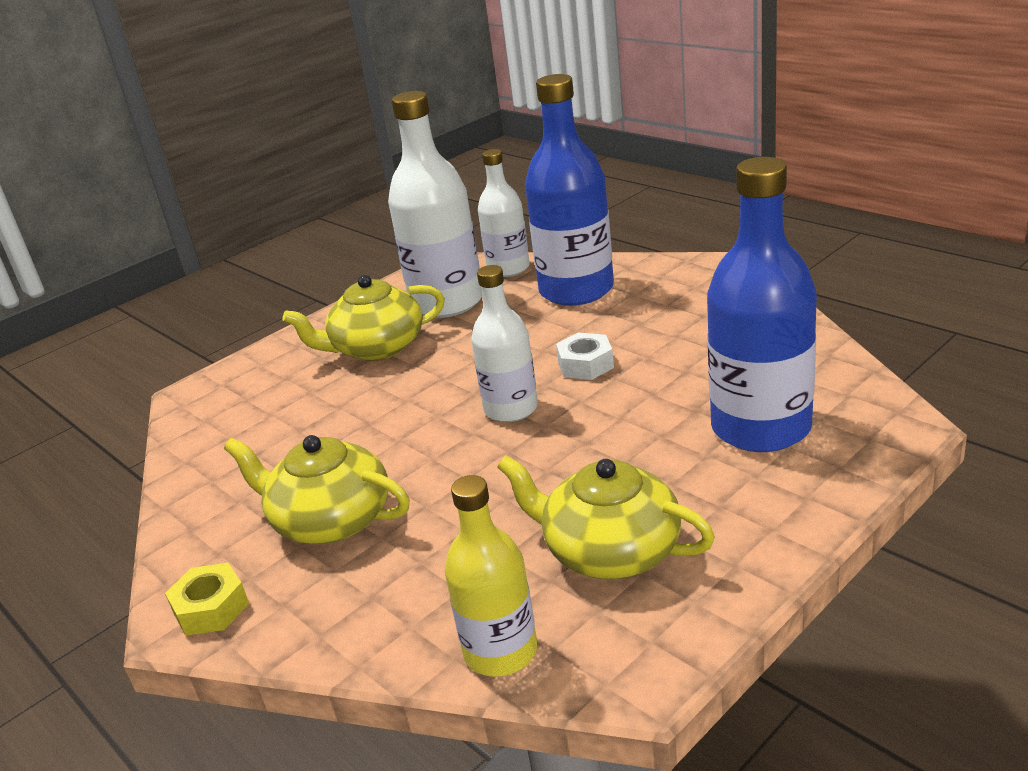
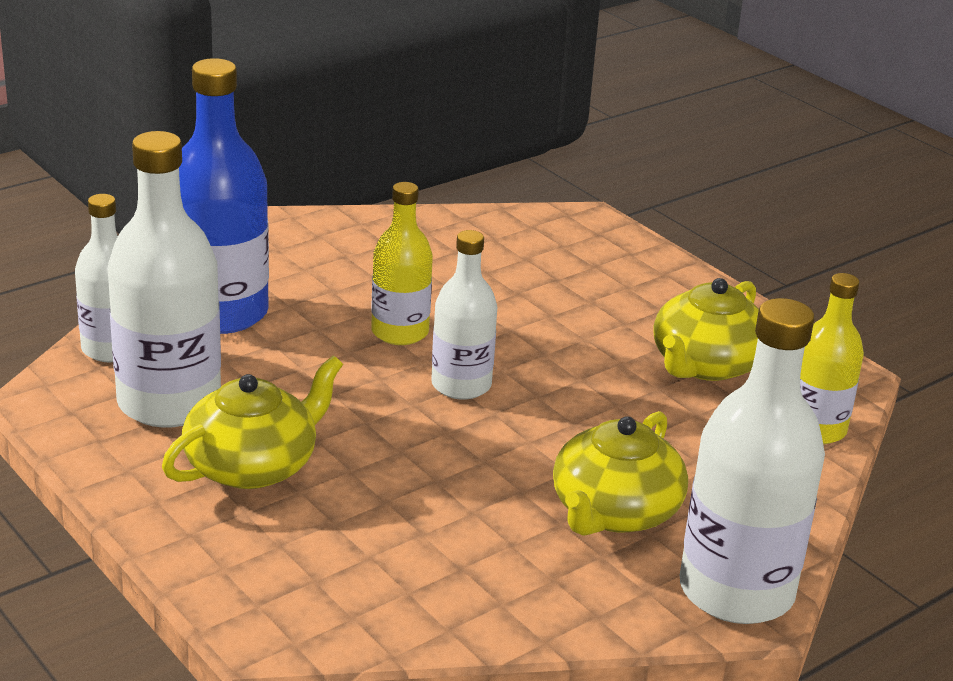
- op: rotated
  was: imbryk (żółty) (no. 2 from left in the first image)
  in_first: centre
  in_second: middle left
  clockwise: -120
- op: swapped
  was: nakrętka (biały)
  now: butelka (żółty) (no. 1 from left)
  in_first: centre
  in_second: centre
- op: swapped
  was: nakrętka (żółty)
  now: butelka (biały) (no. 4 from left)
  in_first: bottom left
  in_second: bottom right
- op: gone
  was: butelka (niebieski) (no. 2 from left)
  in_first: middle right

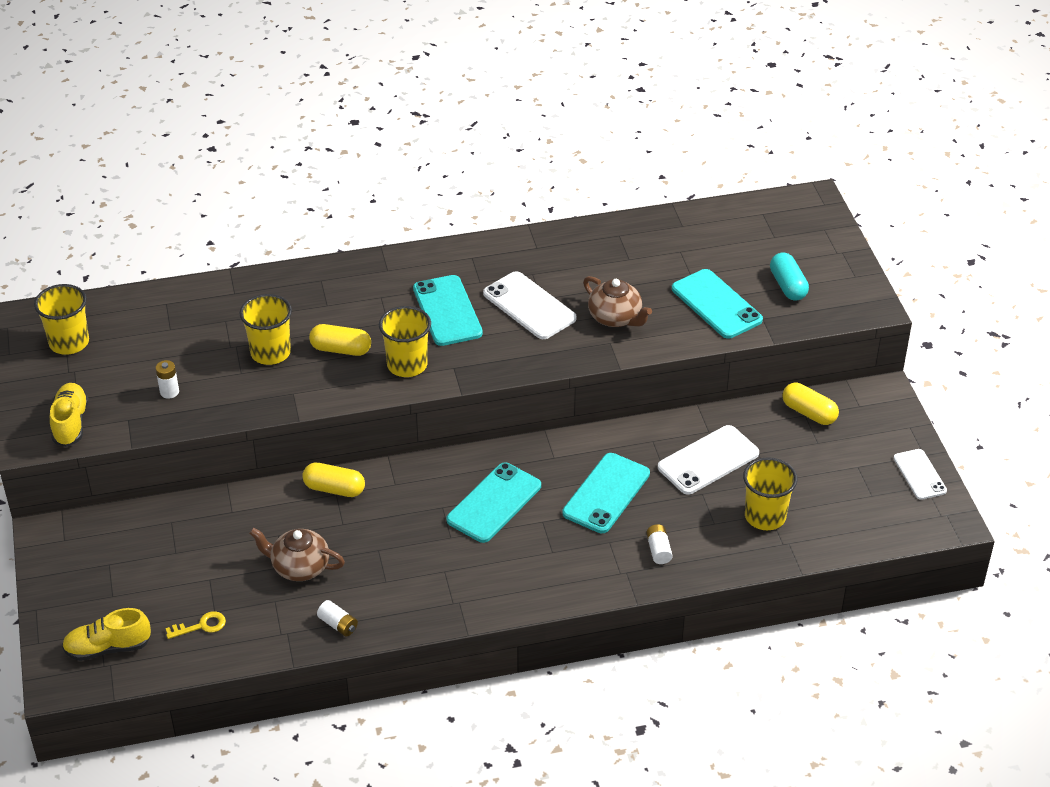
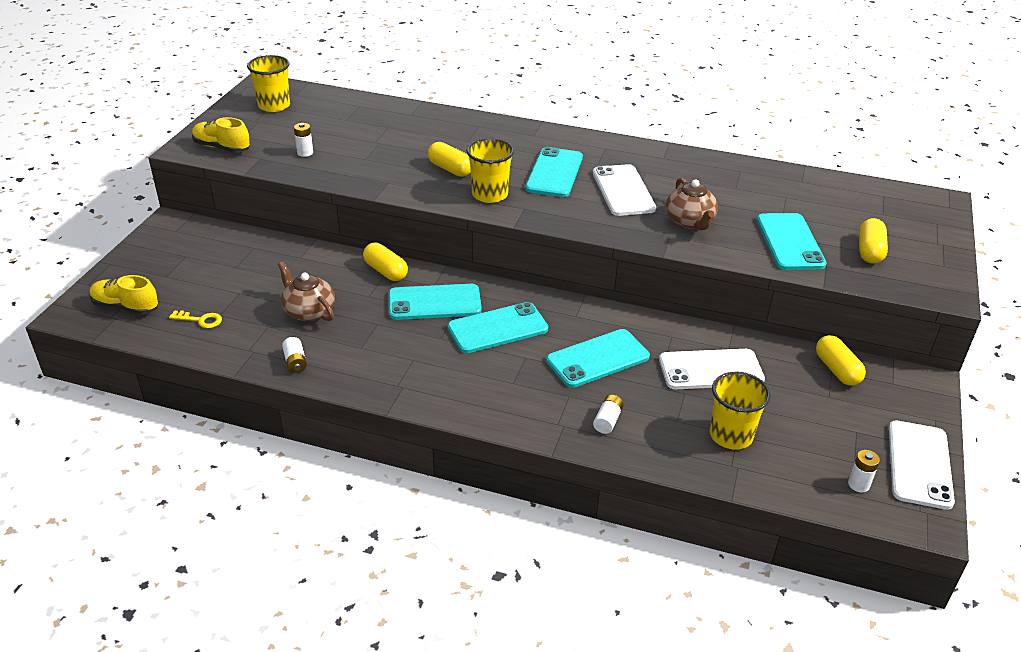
- op: rotated
  was: but (żółty) (no. 1 from left in the first image)
  in_first: middle left
  in_second: top left
  clockwise: -90
- op: new
  now: telefon (turkusowy) (no. 1 from left)
  in_second: centre
- op: new
  now: bateria (biały) (no. 4 from left)
  in_second: bottom right
- op: repainted
  was: kapsułka (turkusowy)
  now: kapsułka (żółty) (no. 4 from left)
  in_first: middle right
  in_second: middle right
- op: scaled
  was: telefon (biały) (no. 3 from left)
  in_first: middle right
  in_second: bottom right
  ratio: 1.56
- op: gone
  was: szklanka (żółty) (no. 2 from left)
  in_first: middle left

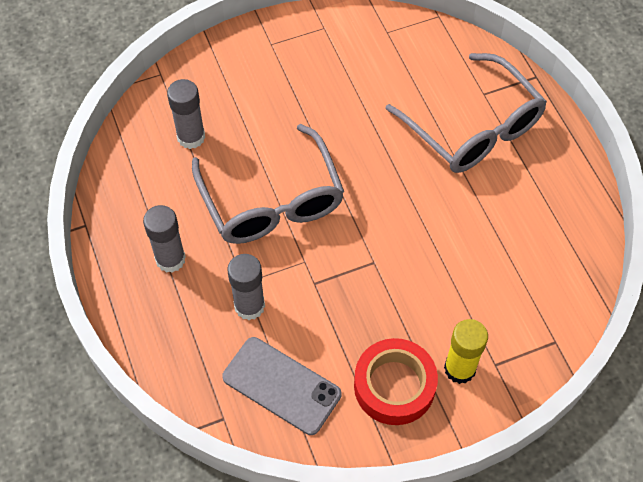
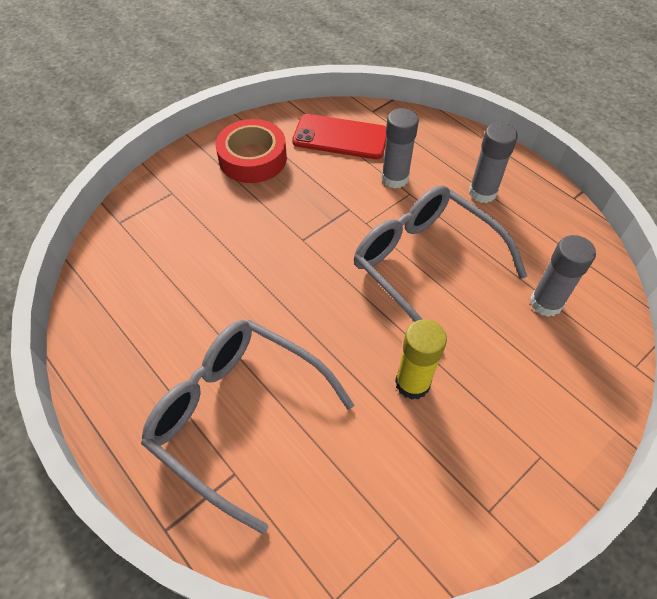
- op: repainted
  was: telefon (szary)
  now: telefon (czerwony)
  in_first: bottom centre
  in_second: top centre
- op: shifted
  was: klej w sztyfcie (żółty)
  in_first: bottom right
  in_second: centre

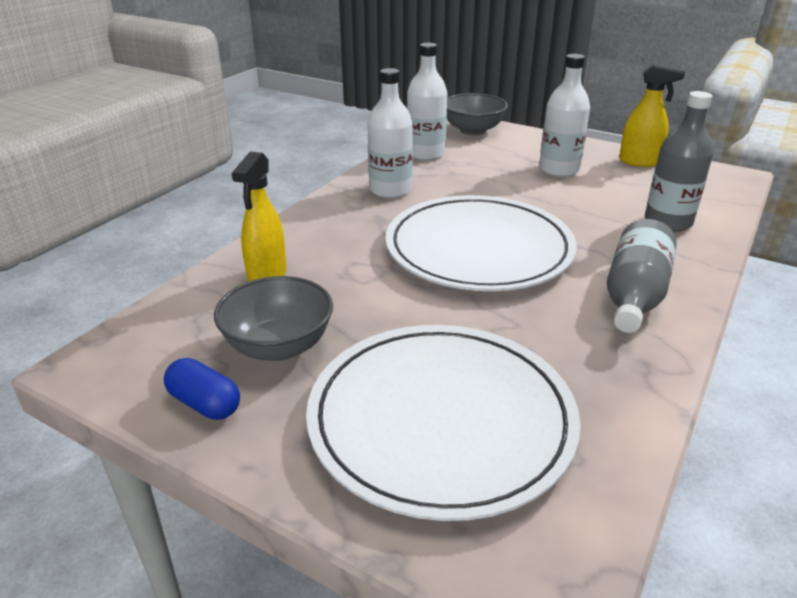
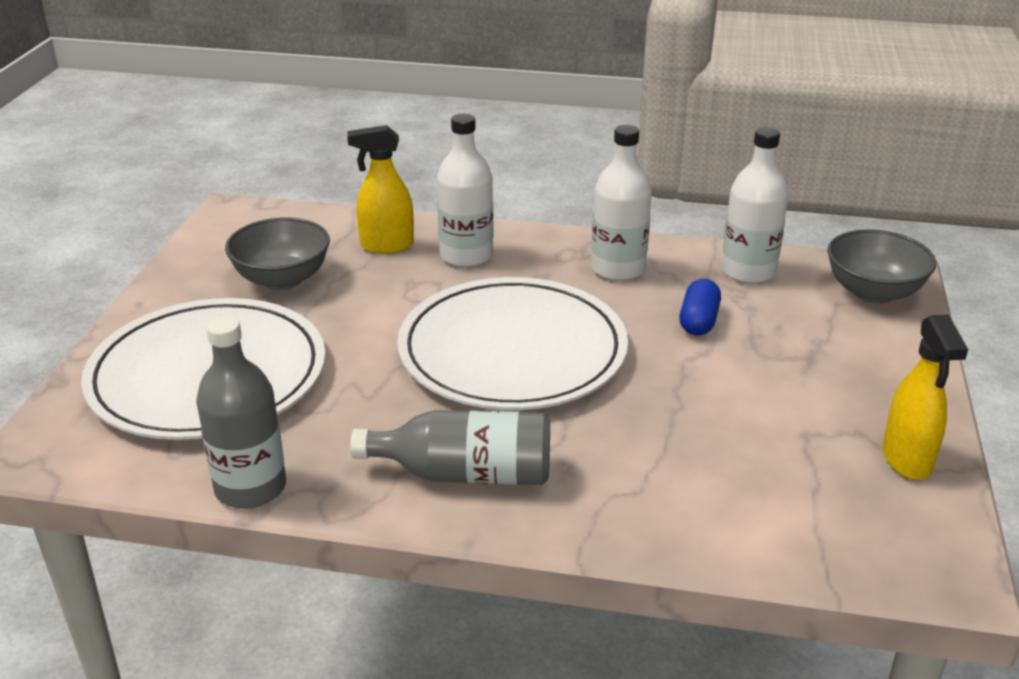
- op: shifted
  was: butelka (szary) (no. 2 from left in the first image)
  now: butelka (szary) (no. 1 from left)
  in_first: top right
  in_second: middle left
- op: shifted
  was: butelka (biały) (no. 3 from left in the first image)
  now: butelka (biały) (no. 1 from left)
  in_first: top right
  in_second: top centre
- op: shifted
  was: kapsułka (niebieski)
  in_first: middle left
  in_second: middle right

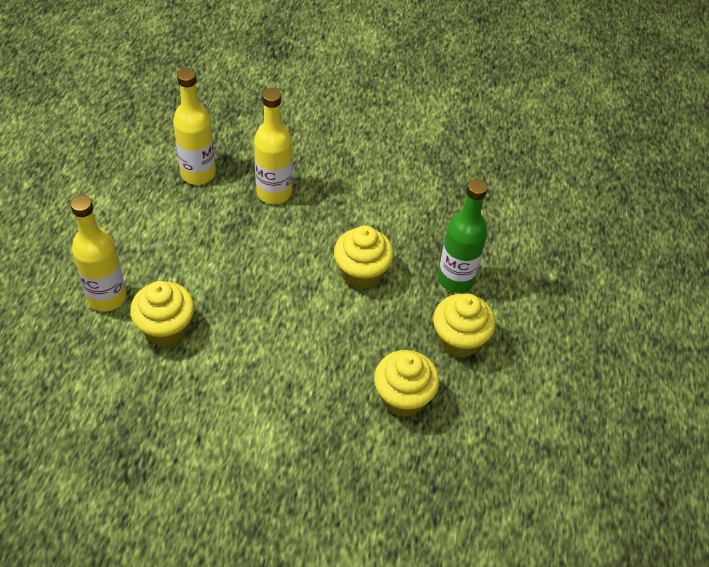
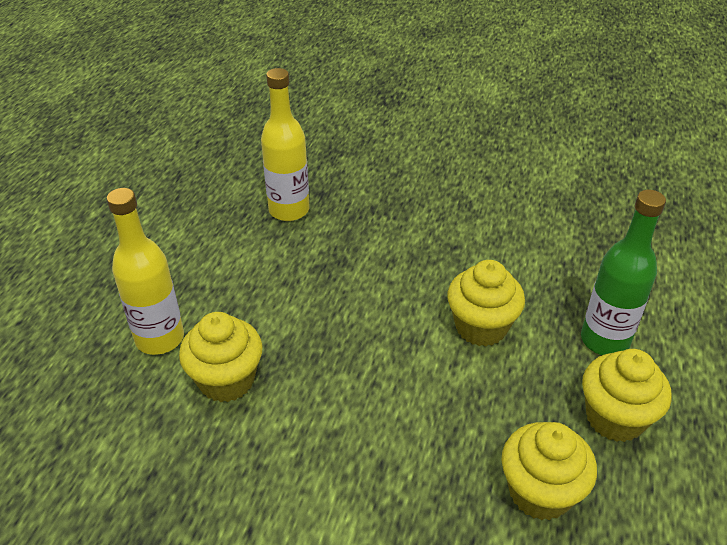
- op: gone
  was: butelka (żółty) (no. 3 from left)
  in_first: top centre

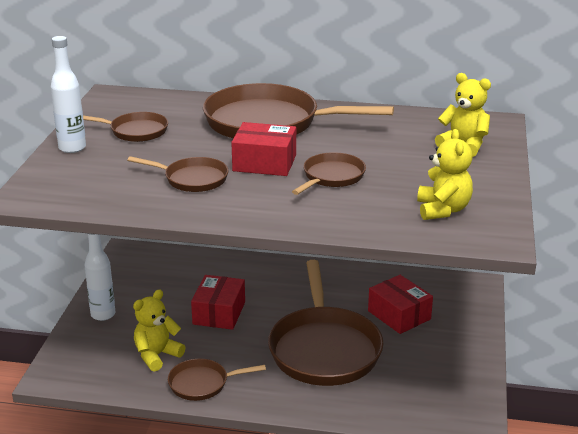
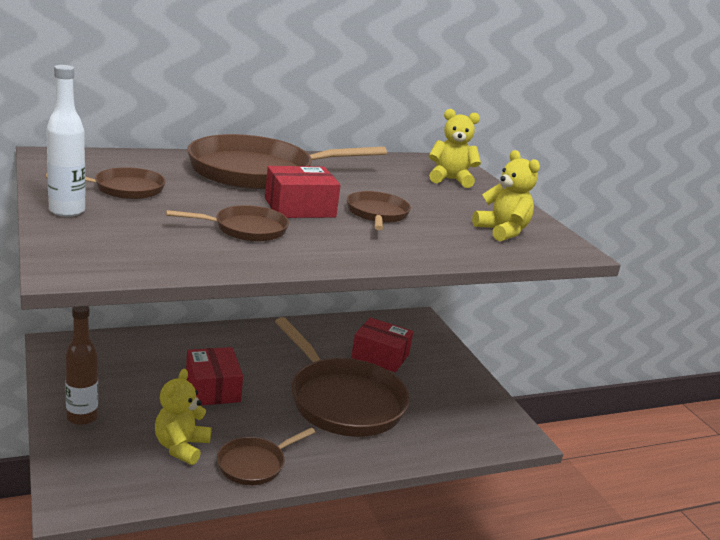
- op: repainted
  was: butelka (biały) (no. 2 from left)
  now: butelka (brązowy)
  in_first: middle left
  in_second: bottom left

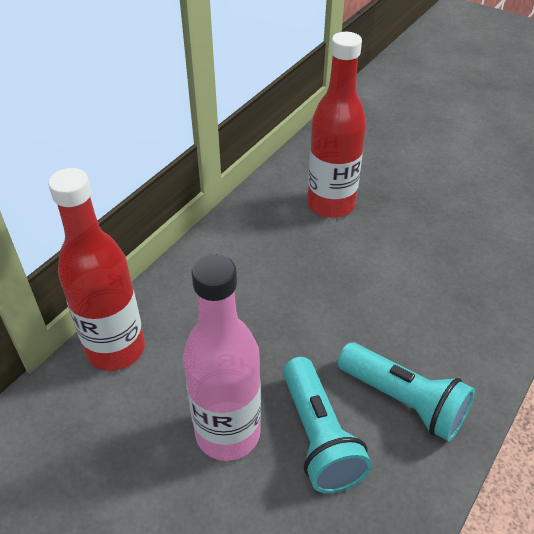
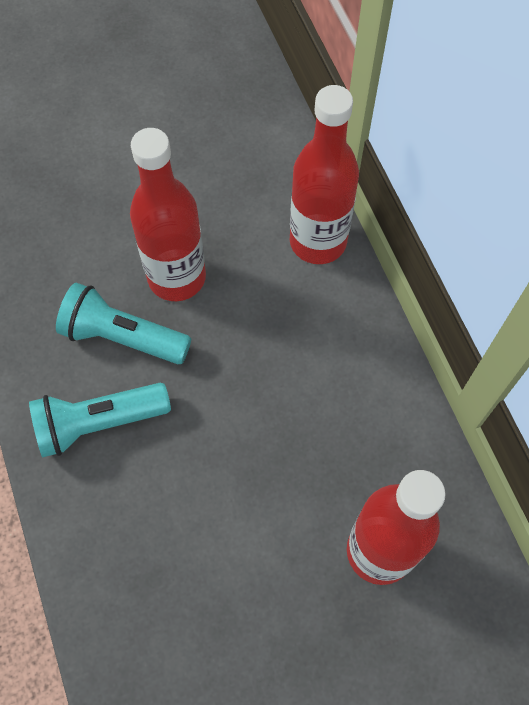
- op: repainted
  was: butelka (różowy)
  now: butelka (czerwony) (no. 1 from left)
  in_first: bottom centre
  in_second: top left

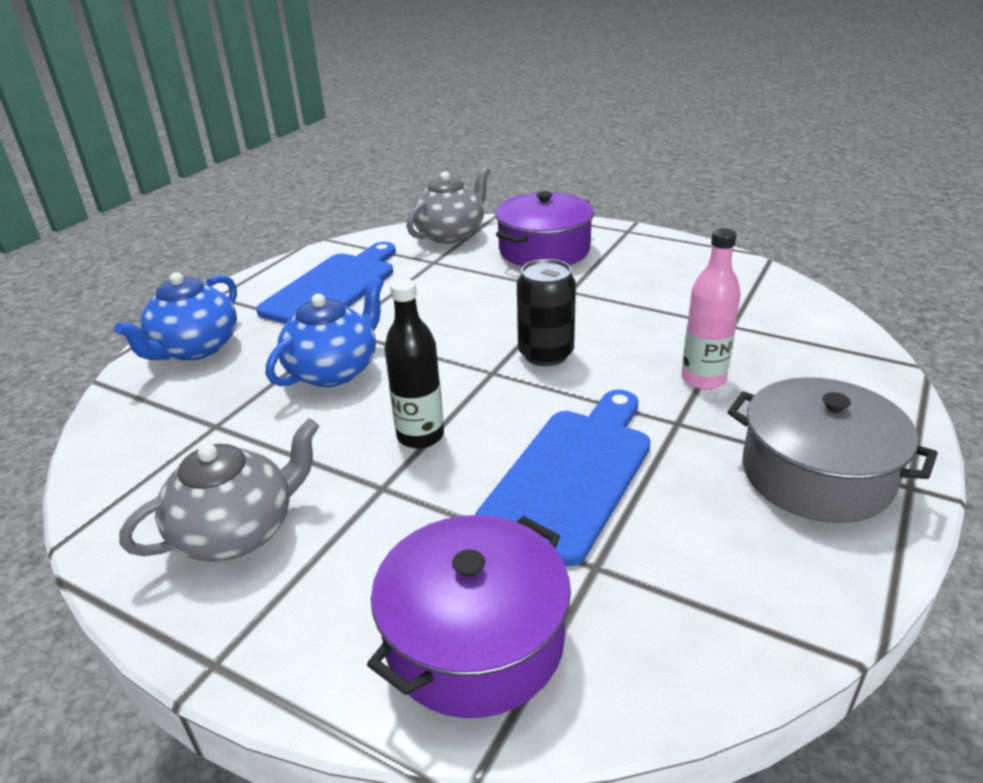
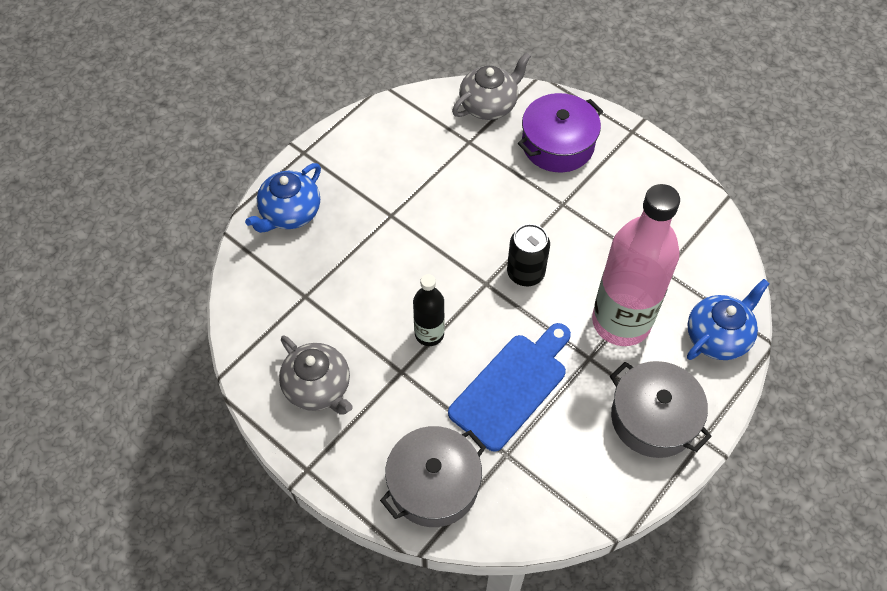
- op: rotated
  was: imbryk (szary) (no. 1 from left)
  in_first: middle left
  in_second: centre
  clockwise: 75
- op: repainted
  was: garnek (fioletowy) (no. 1 from left)
  now: garnek (szary) (no. 1 from left)
  in_first: bottom centre
  in_second: bottom centre
- op: scaled
  was: butelka (różowy)
  in_first: middle right
  in_second: middle right
  ratio: 2.04
- op: shifted
  was: imbryk (niebieski) (no. 2 from left)
  in_first: middle left
  in_second: middle right
- op: gone
  was: deska do krojenia (niebieski) (no. 1 from left)
  in_first: middle left

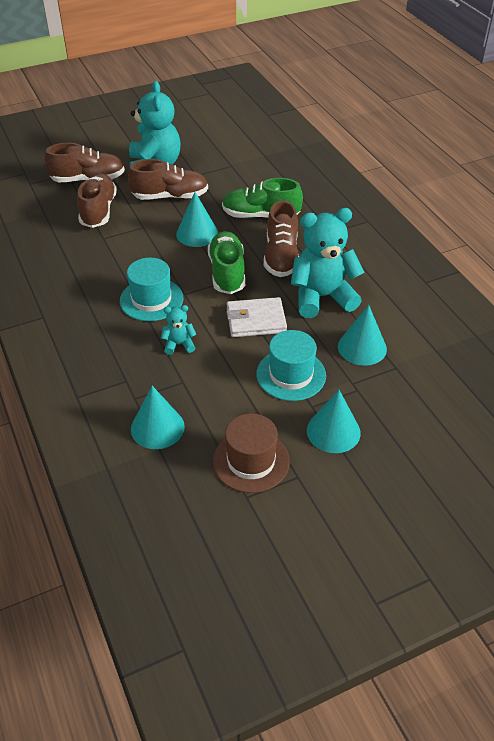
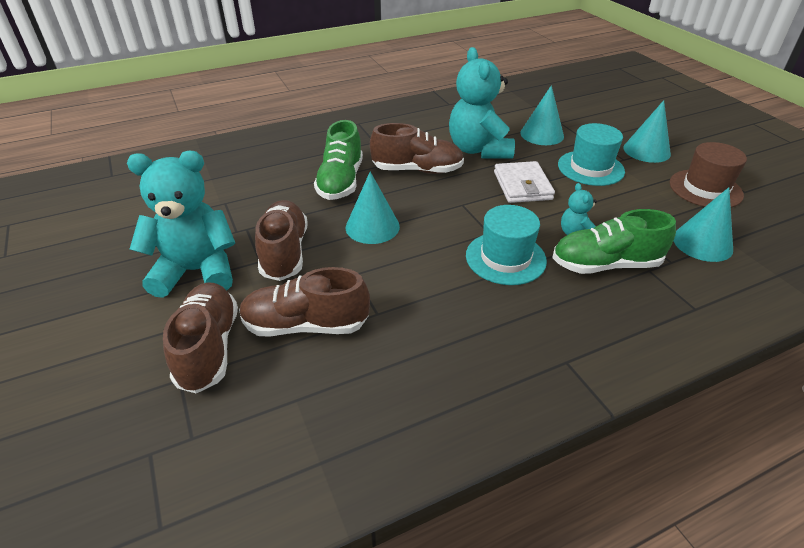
- op: shifted
  was: but (zielony) (no. 1 from left in the first image)
  now: but (zielony) (no. 2 from left)
  in_first: centre
  in_second: middle right

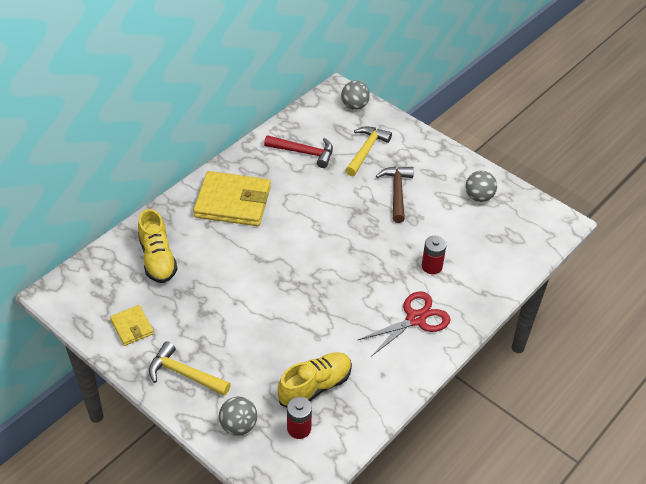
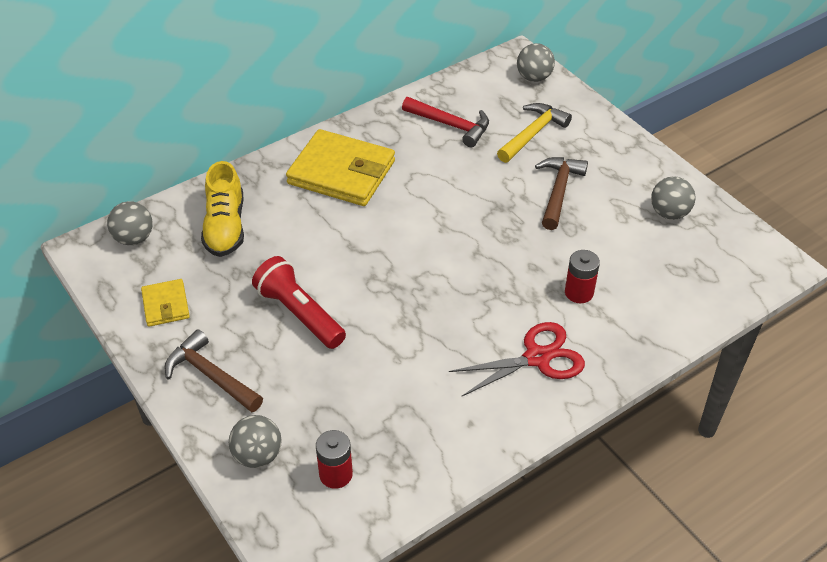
- op: new
  now: piłka (szary) (no. 1 from left)
  in_second: middle left
- op: repainted
  was: młotek (żółty) (no. 1 from left)
  now: młotek (brązowy) (no. 1 from left)
  in_first: bottom left
  in_second: middle left
- op: new
  now: latarka (czerwony)
  in_second: centre
- op: gone
  was: but (żółty) (no. 2 from left)
  in_first: bottom centre

